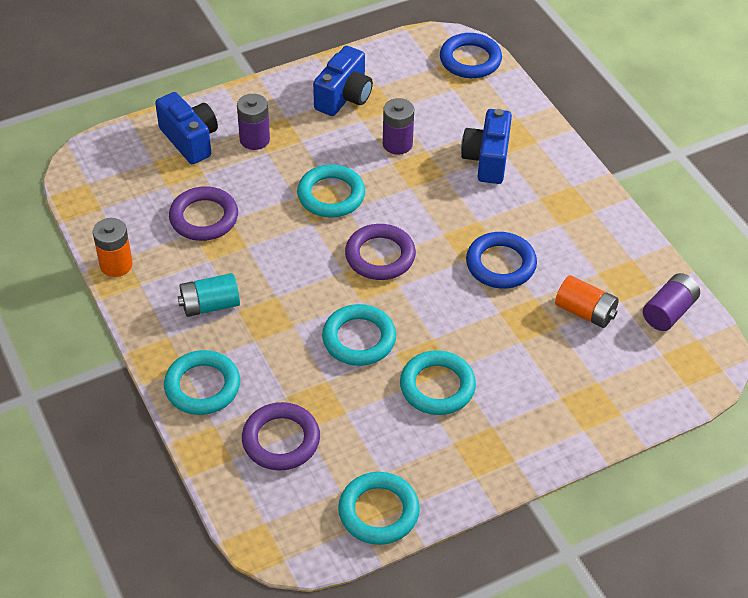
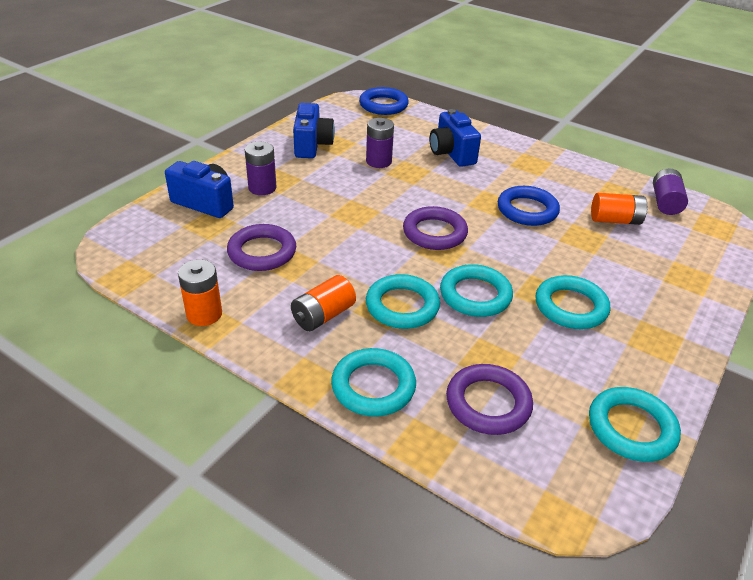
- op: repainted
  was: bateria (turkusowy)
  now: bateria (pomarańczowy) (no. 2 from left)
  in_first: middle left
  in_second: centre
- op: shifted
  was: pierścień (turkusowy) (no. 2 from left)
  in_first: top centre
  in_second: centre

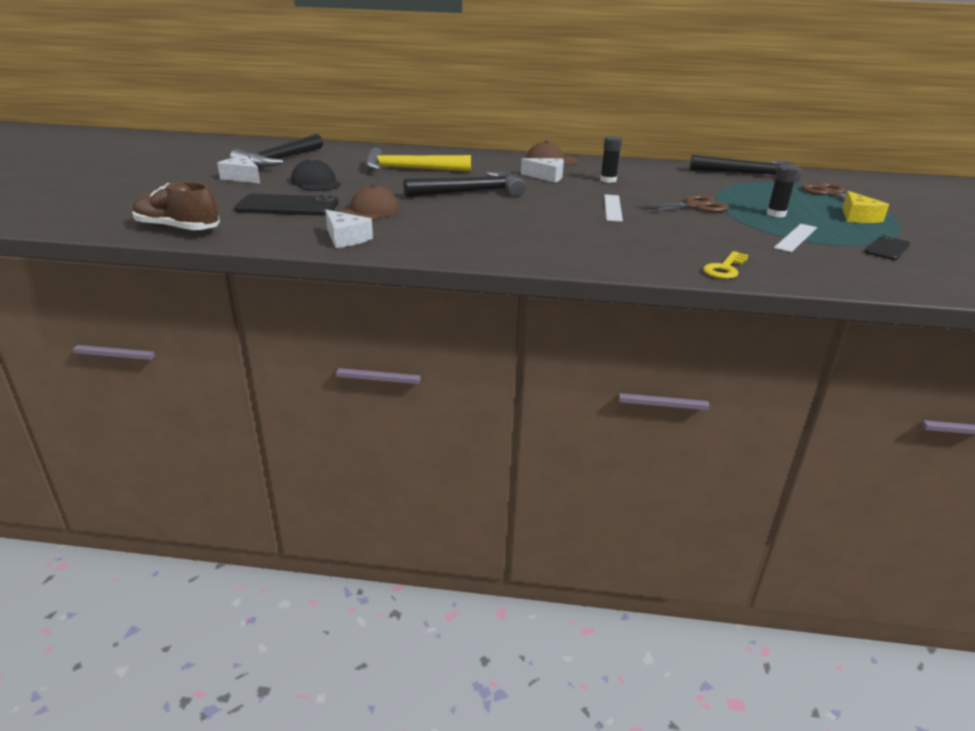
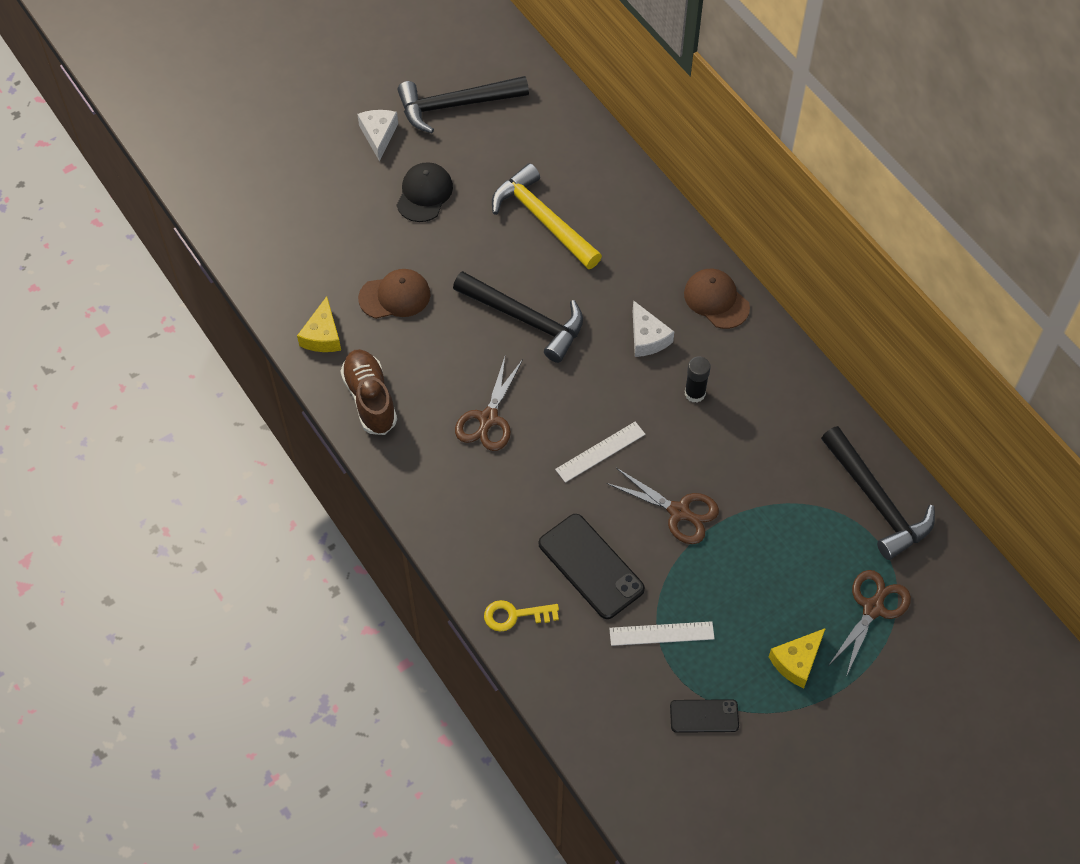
- op: repainted
  was: ser (biały) (no. 2 from left)
  now: ser (żółty) (no. 1 from left)
  in_first: top centre
  in_second: middle left
- op: shifted
  was: but (brązowy)
  in_first: top left
  in_second: centre
- op: new
  now: nożyczki (brązowy) (no. 1 from left)
  in_second: centre
- op: shifted
  was: telefon (czarny) (no. 1 from left)
  in_first: top left
  in_second: centre
- op: gone
  was: klej w sztyfcie (czarny) (no. 2 from left)
  in_first: top right

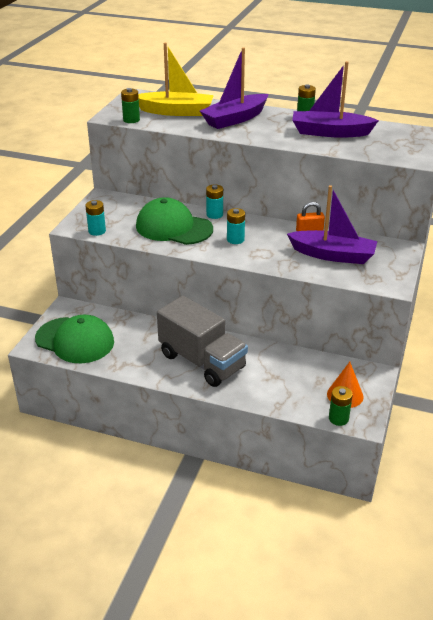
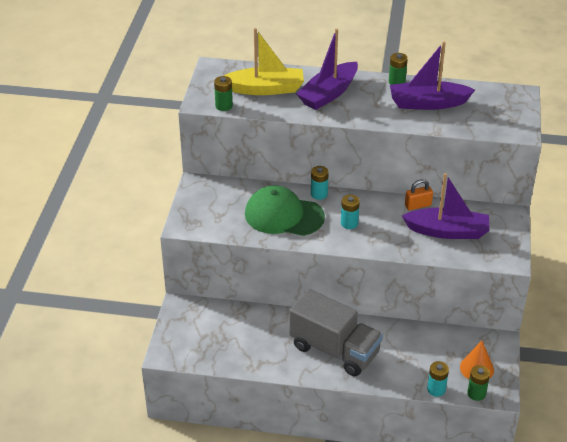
- op: shifted
  was: bateria (turkusowy) (no. 1 from left in the first image)
  now: bateria (turkusowy) (no. 3 from left)
  in_first: middle left
  in_second: bottom right
- op: gone
  was: czapka (zielony) (no. 1 from left)
  in_first: middle left

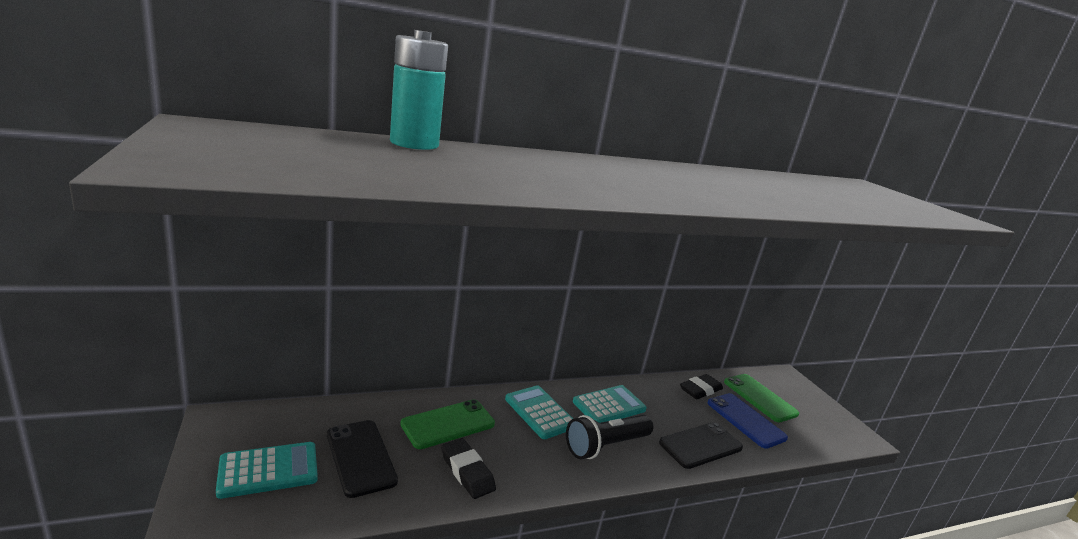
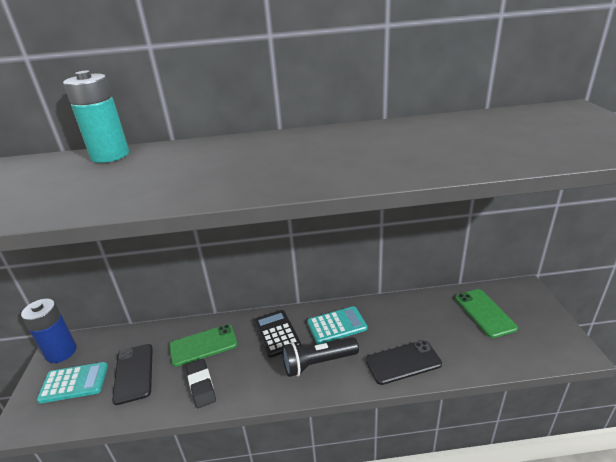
- op: new
  now: bateria (niebieski)
  in_second: bottom left
- op: repainted
  was: kalkulator (turkusowy) (no. 2 from left)
  now: kalkulator (czarny)
  in_first: bottom centre
  in_second: bottom centre
- op: gone
  was: gumka do mazania (czarny) (no. 2 from left)
  in_first: bottom centre
- op: gone
  was: telefon (niebieski)
  in_first: bottom right

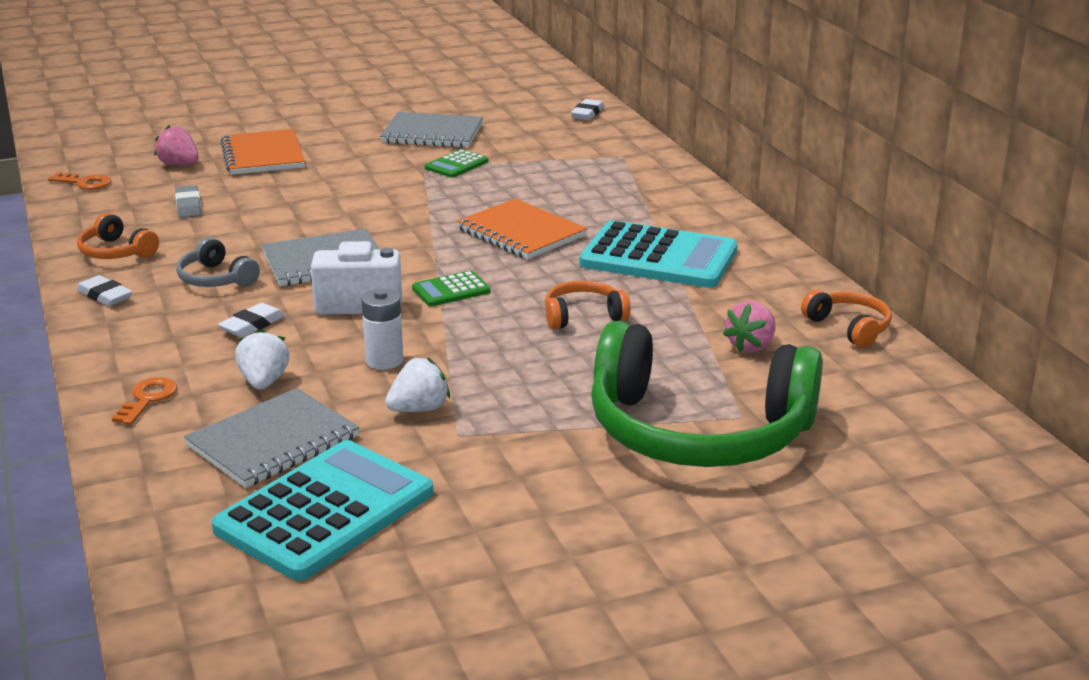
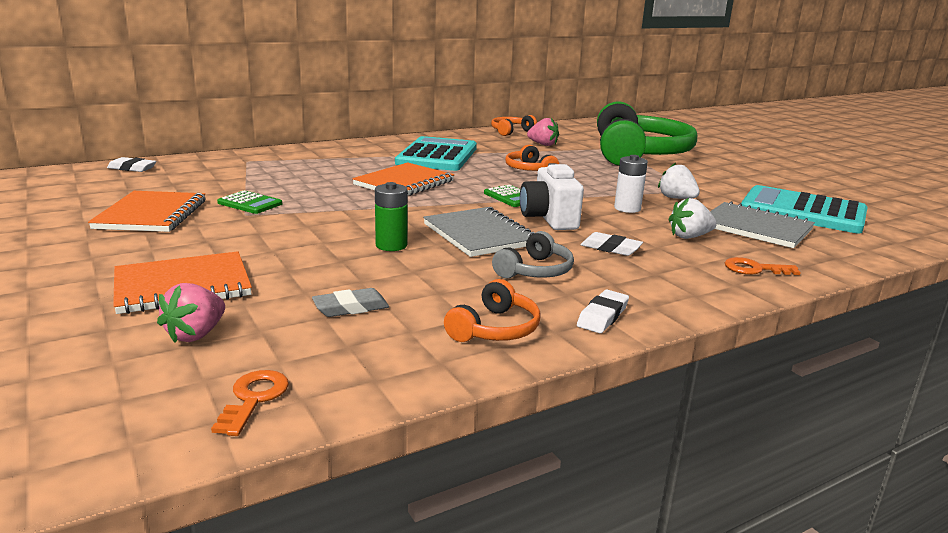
- op: repainted
  was: zeszyt (szary) (no. 3 from left)
  now: zeszyt (pomarańczowy) (no. 1 from left)
  in_first: top centre
  in_second: middle left
- op: new
  now: bateria (zielony)
  in_second: centre

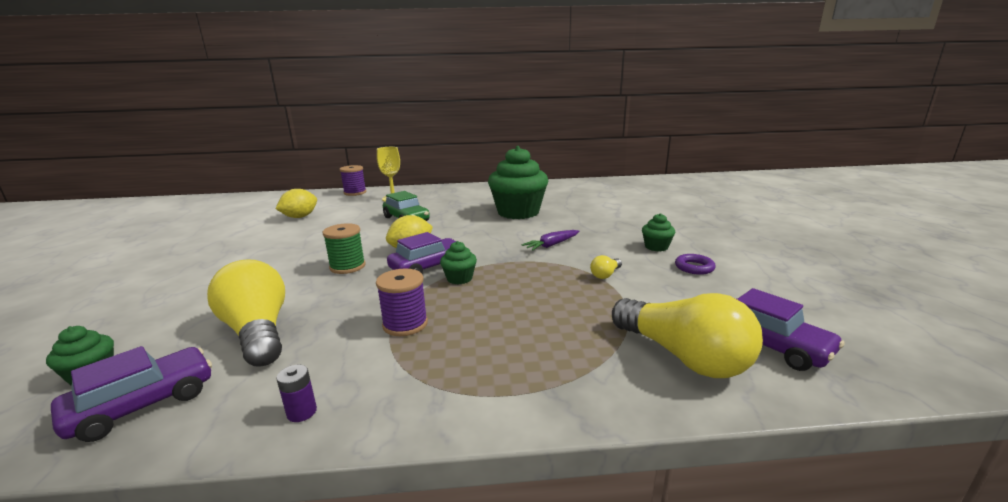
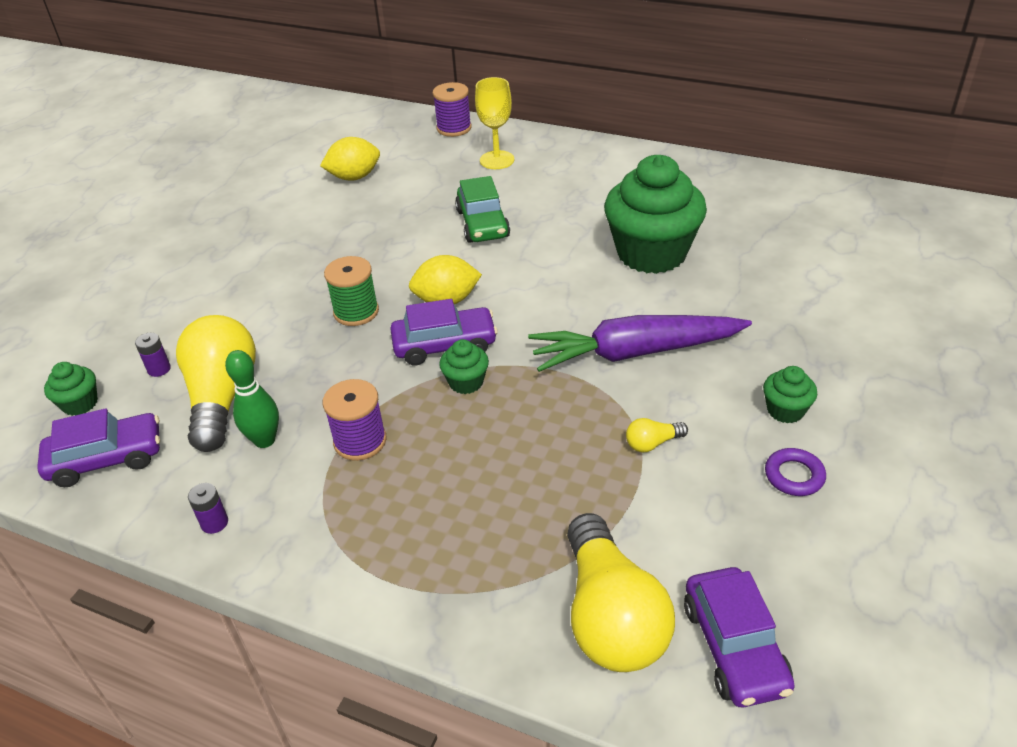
- op: new
  now: bateria (fioletowy) (no. 1 from left)
  in_second: middle left
- op: new
  now: kręgiel (zielony)
  in_second: middle left
- op: scaled
  was: marchewka (fioletowy)
  in_first: centre
  in_second: centre
  ratio: 2.04

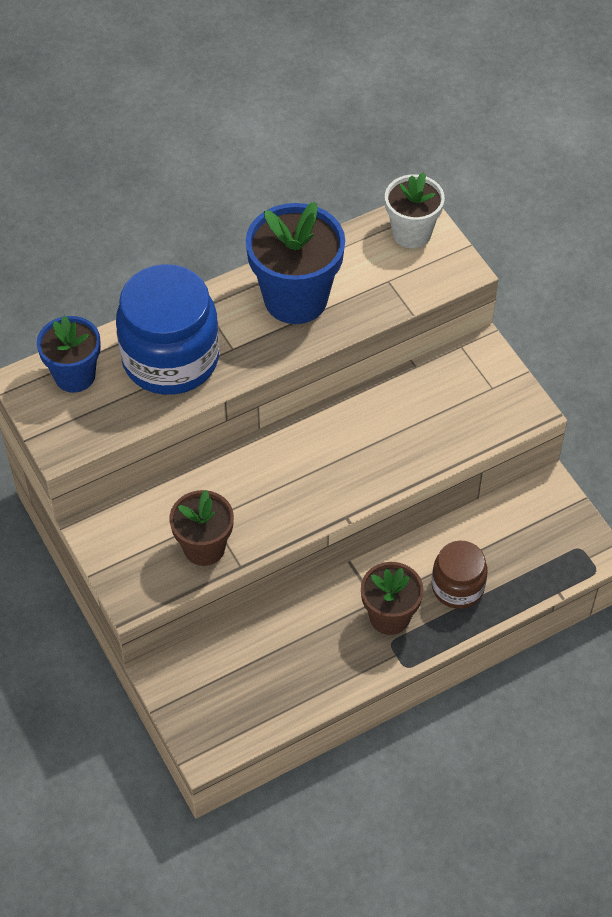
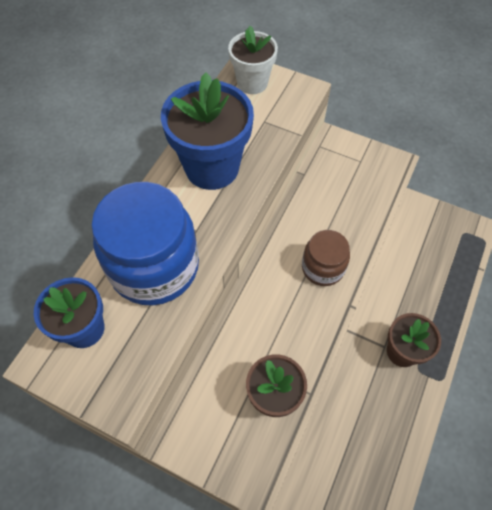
- op: shifted
  was: słoik (brązowy)
  in_first: middle right
  in_second: centre

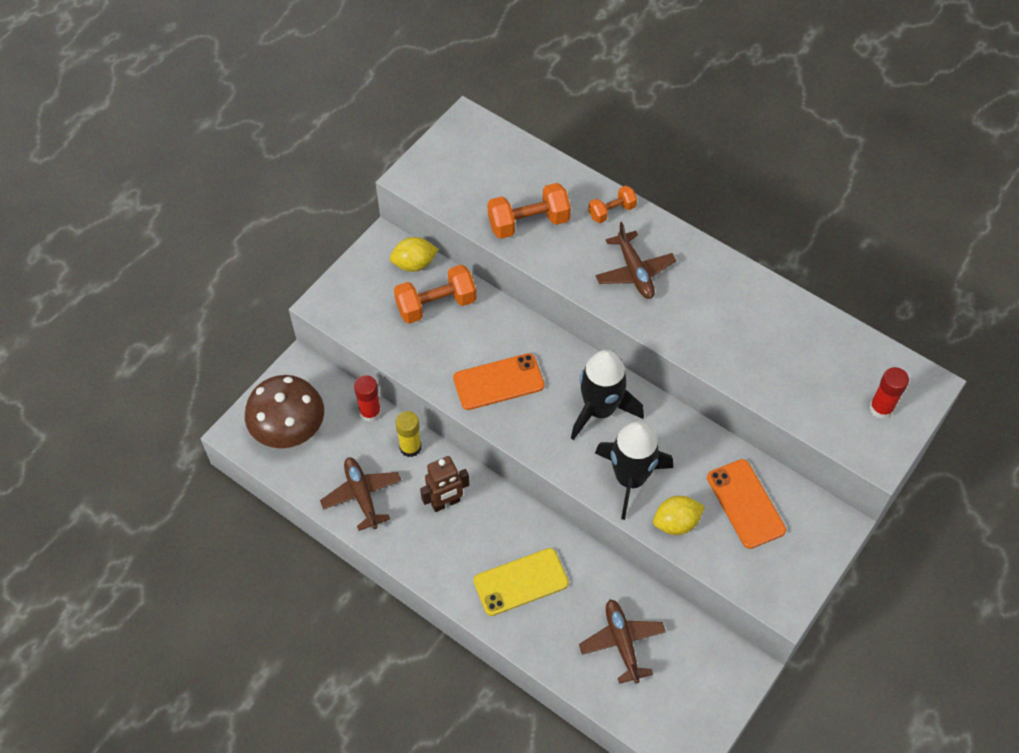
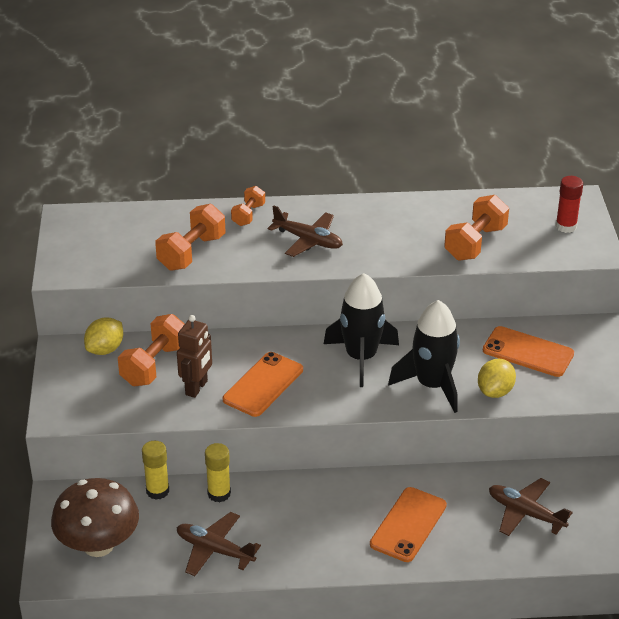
- op: repainted
  was: klej w sztyfcie (czerwony) (no. 1 from left)
  now: klej w sztyfcie (żółty) (no. 1 from left)
  in_first: centre
  in_second: bottom left
- op: shifted
  was: robot (brązowy)
  in_first: centre
  in_second: middle left
- op: repainted
  was: telefon (żółty)
  now: telefon (pomarańczowy) (no. 2 from left)
  in_first: bottom centre
  in_second: bottom centre
- op: new
  now: hantel (pomarańczowy) (no. 4 from left)
  in_second: middle right

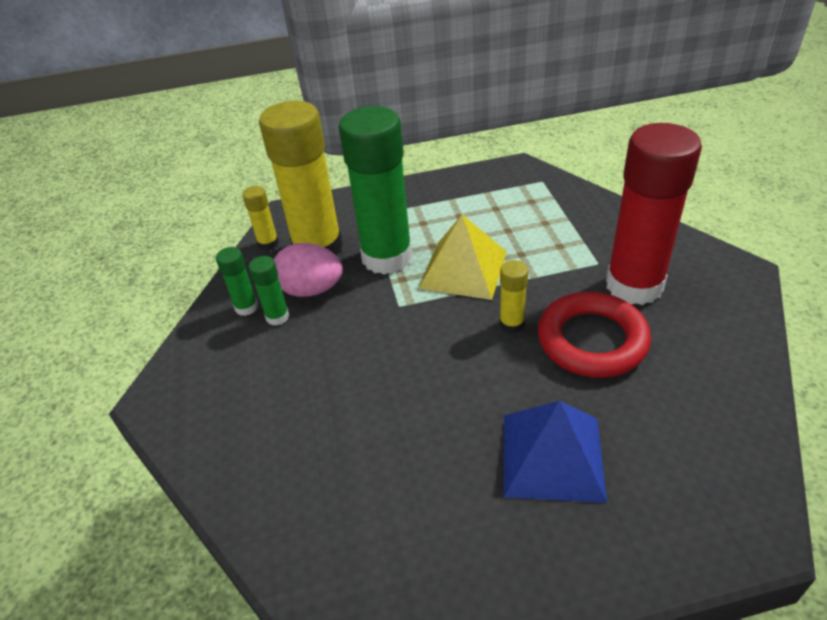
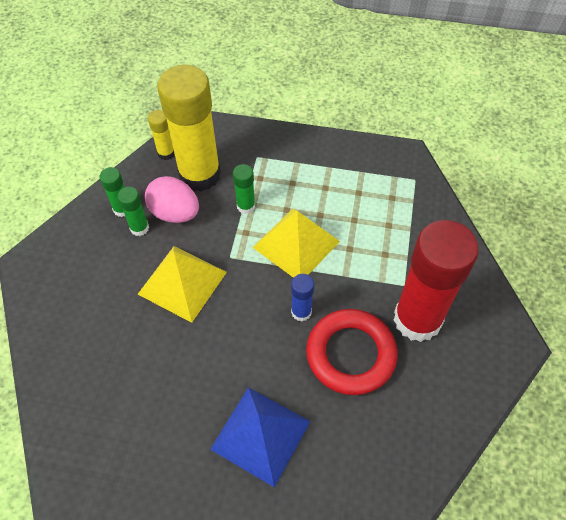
- op: new
  now: piramida (żółty) (no. 1 from left)
  in_second: middle left
- op: scaled
  was: klej w sztyfcie (zielony) (no. 3 from left)
  in_first: top centre
  in_second: centre
  ratio: 0.43
- op: repainted
  was: klej w sztyfcie (żółty) (no. 3 from left)
  now: klej w sztyfcie (niebieski)
  in_first: centre
  in_second: centre

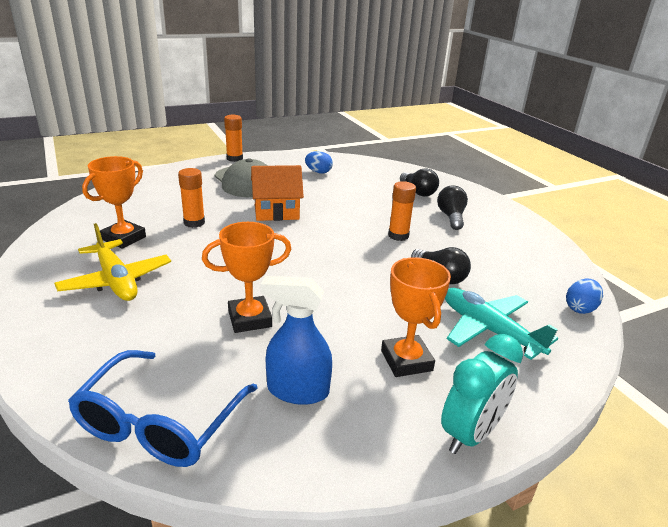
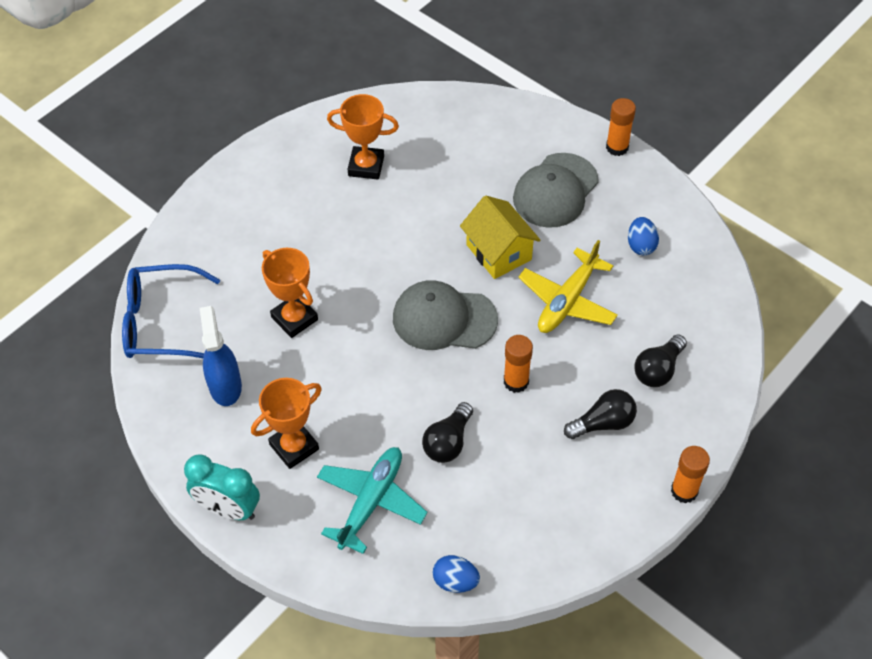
- op: new
  now: czapka (szary) (no. 1 from left)
  in_second: centre
- op: repainted
  was: domek (pomarańczowy)
  now: domek (żółty)
  in_first: centre
  in_second: centre
- op: shifted
  was: samolot (żółty)
  in_first: middle left
  in_second: centre
- op: shifted
  was: klej w sztyfcie (pomarańczowy) (no. 1 from left in the first image)
  now: klej w sztyfcie (pomarańczowy) (no. 3 from left)
  in_first: middle left
  in_second: bottom right

